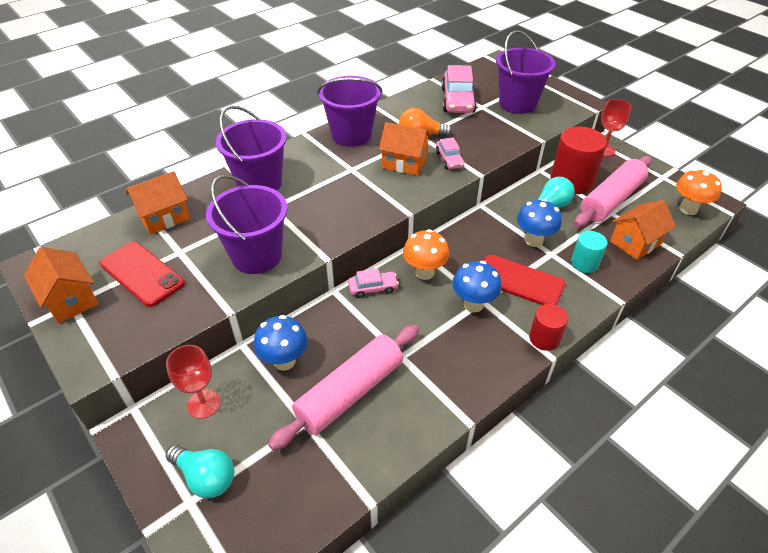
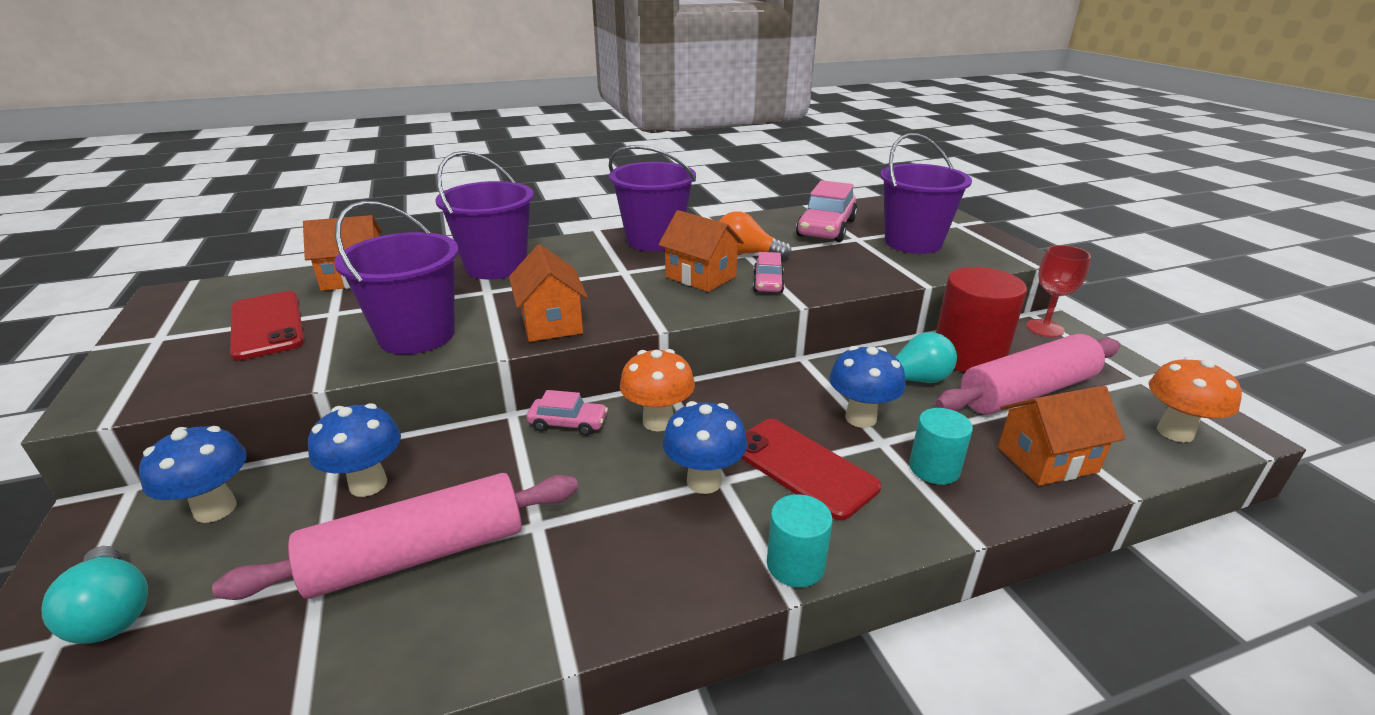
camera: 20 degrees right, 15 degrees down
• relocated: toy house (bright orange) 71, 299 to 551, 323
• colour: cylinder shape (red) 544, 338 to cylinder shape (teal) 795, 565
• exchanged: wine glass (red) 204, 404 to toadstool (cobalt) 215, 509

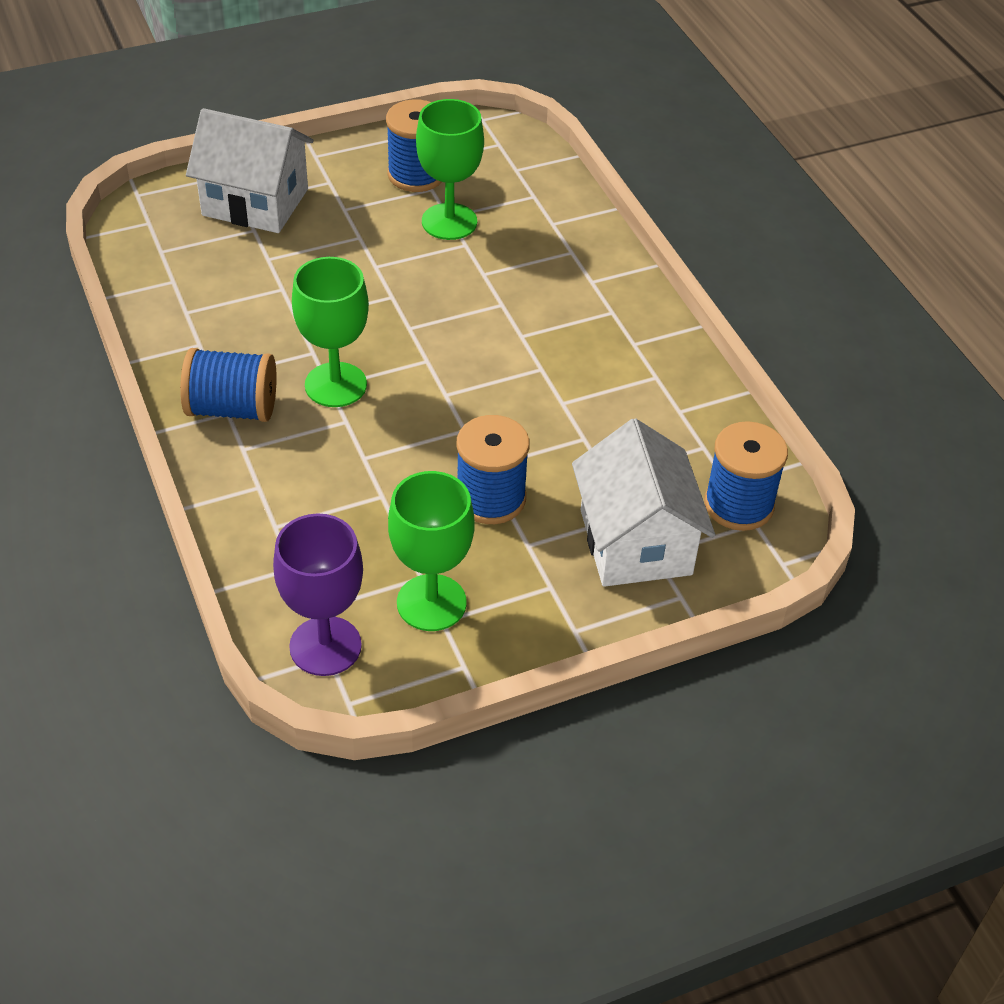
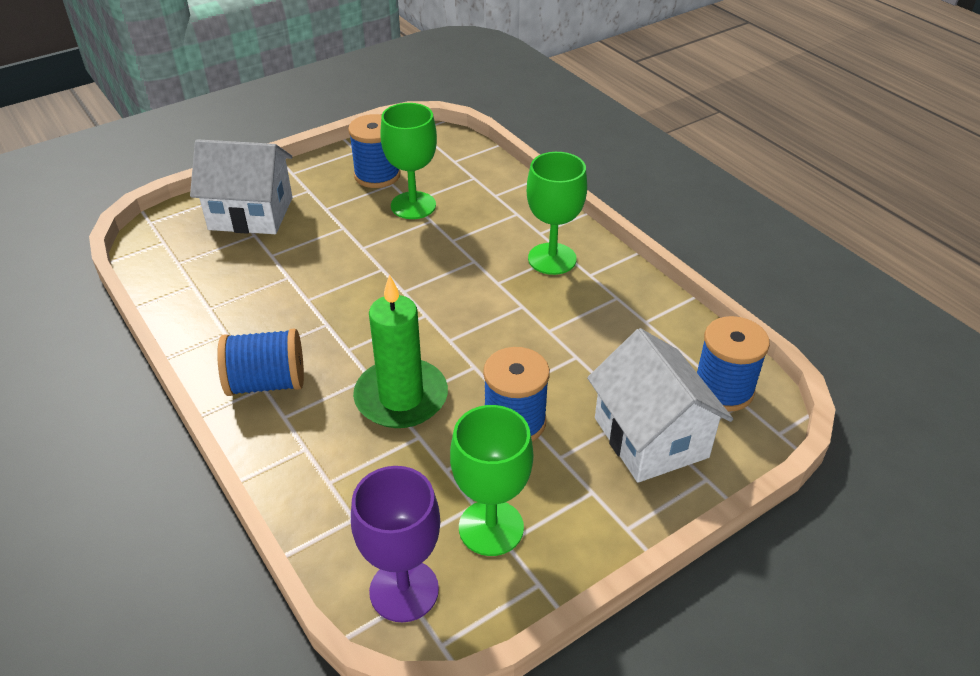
camera: 10 degrees left, 5 degrees down
• relocated: wine glass (emerald) 335, 385 to 552, 259
• appeared: pillar candle (emerald) 401, 397

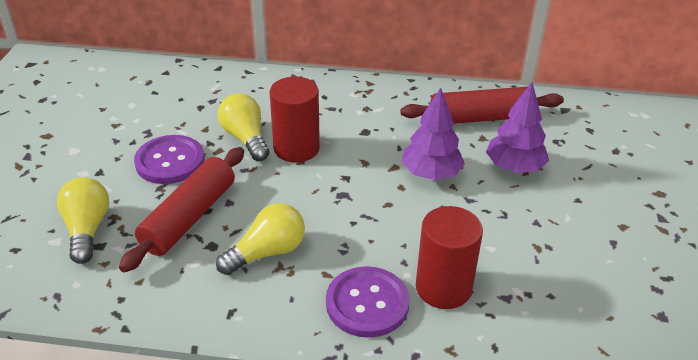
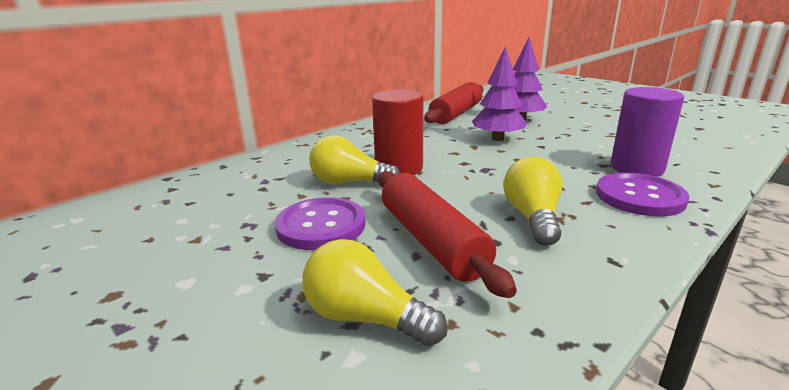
camera: 50 degrees left, 15 degrees down
• colour: cylinder shape (red) 443, 288 to cylinder shape (violet) 636, 168

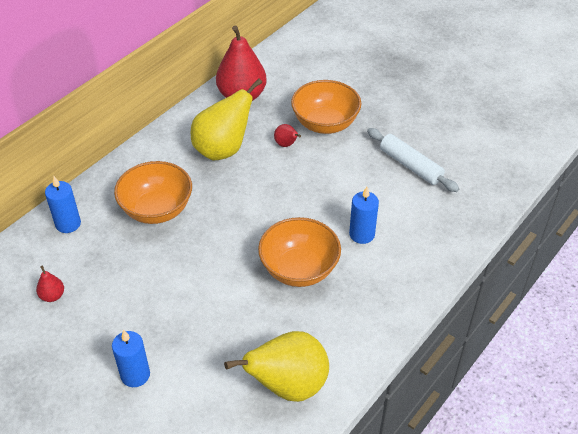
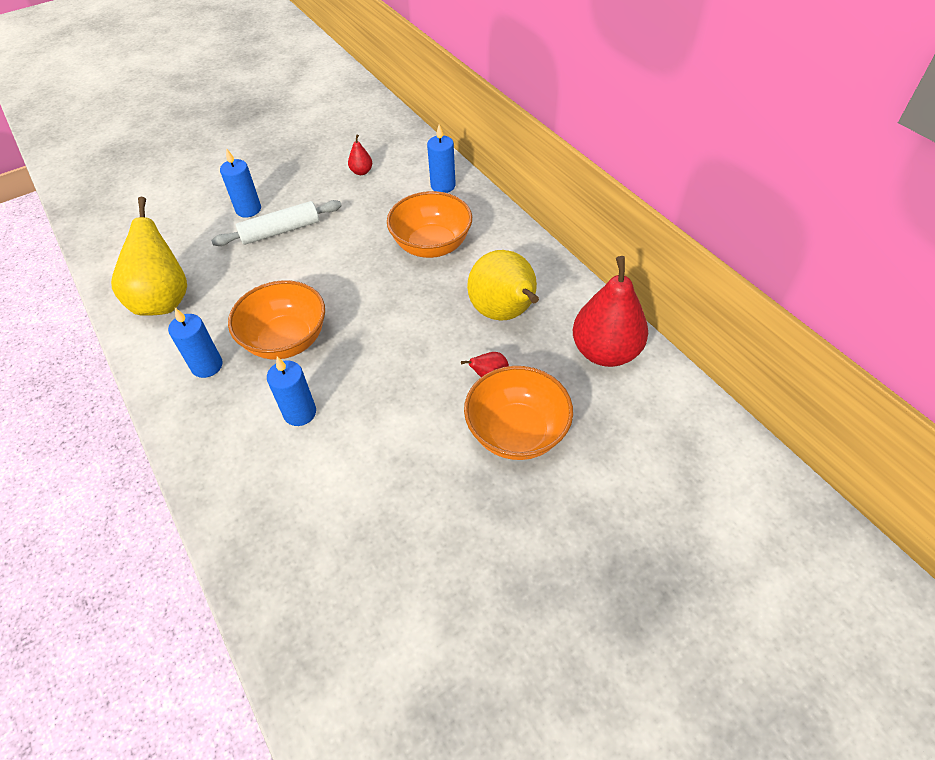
camera: 110 degrees right, 5 degrees up
• relocated: pastry roller (snow-white) 410, 165 to 280, 231
• appeared: pillar candle (cobalt) 207, 366

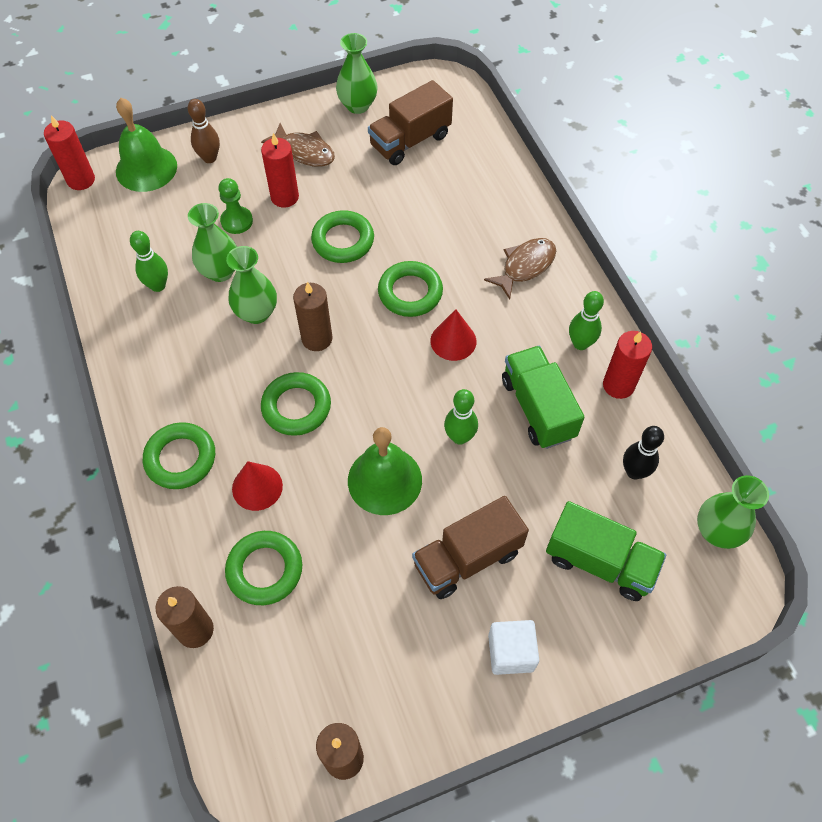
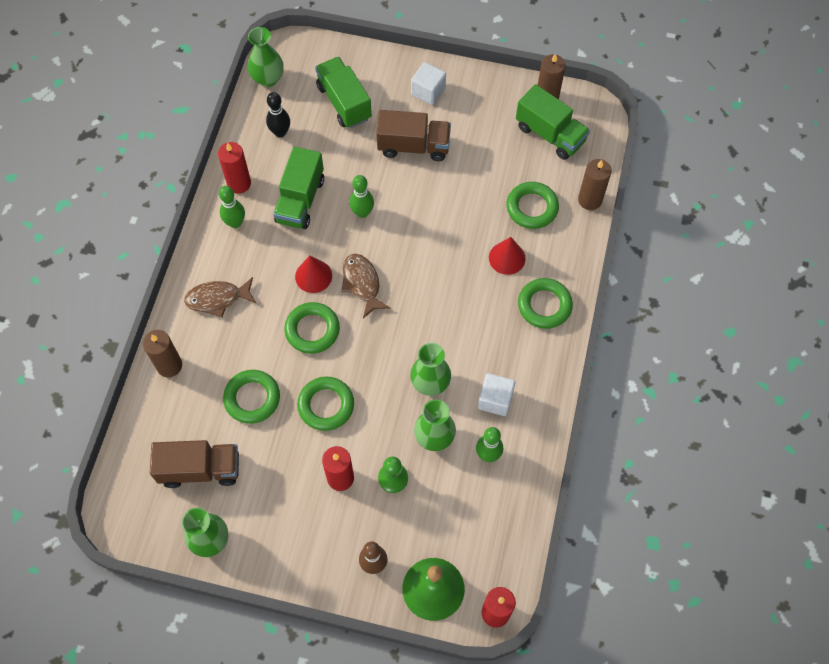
camera: 145 degrees left, 5 degrees up
• relocated: toy fish (dark brown) 304, 152 to 362, 283
• relocated: pillar candle (dark brown) 317, 338 to 169, 365
• relocated: ring (emerald) 296, 407 to 252, 398
• missing: school bell (emerald) 384, 480
• appeared: toy truck (emerald) 550, 134
• appeared: cube (snow-white) 495, 400

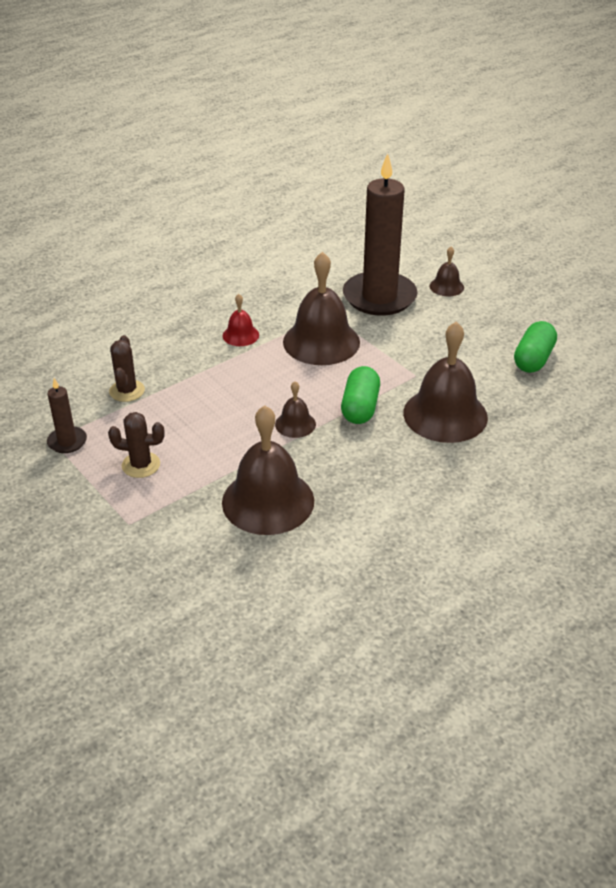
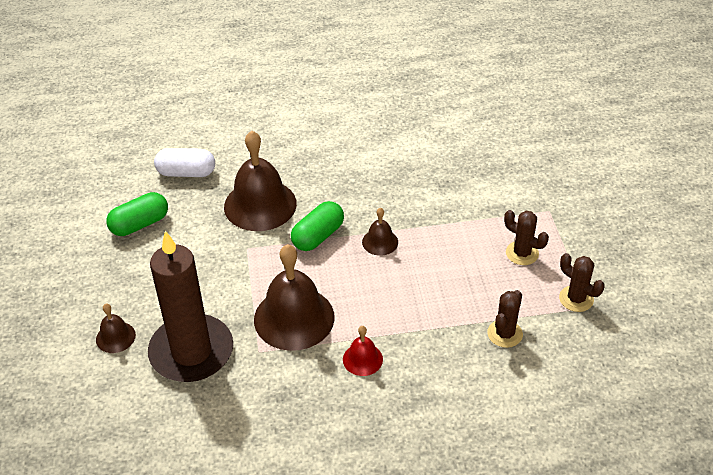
camera: 150 degrees left, 5 degrees up
• exchanged: pillar candle (dark brown) 67, 442 to saguaro cactus (dark brown) 576, 299
• missing: school bell (dark brown) 268, 501
• appeared: pill shape (snow-white) 186, 173

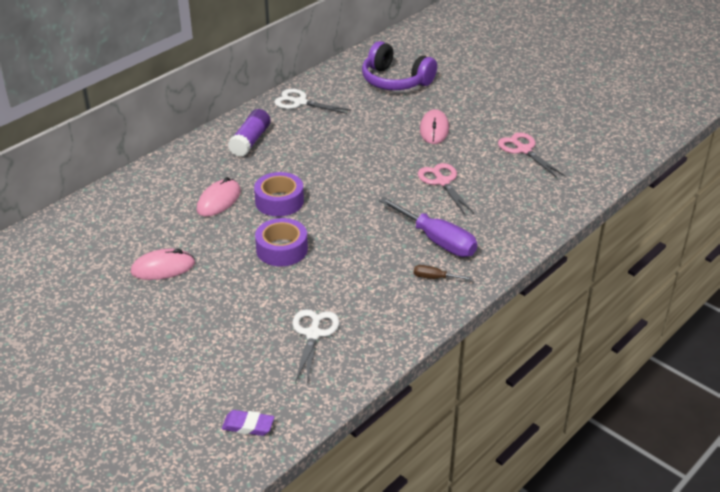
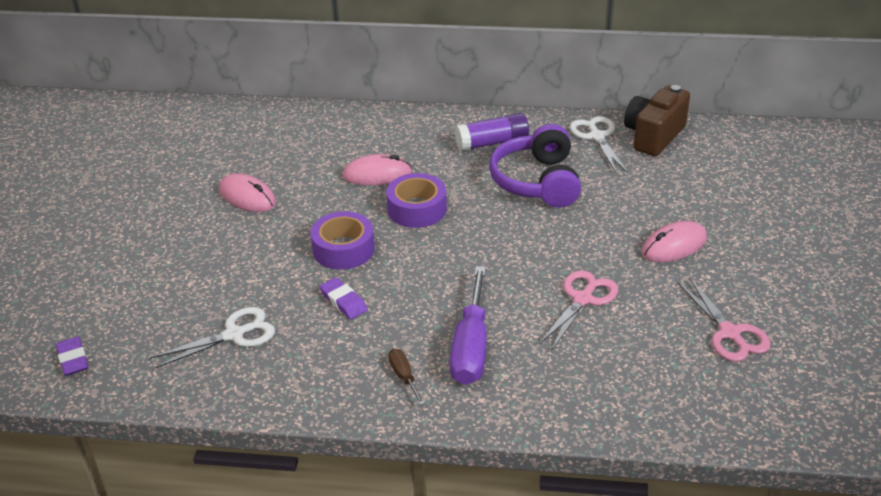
camera: 55 degrees right, 0 degrees up
• relocated: headset (violet) 395, 81 to 537, 181
• spun: pair of scissors (rose-pink) 523, 150 = 729, 333 135 degrees clockwise
• appeared: camera (dark brown) 653, 136
• appeared: gum eraser (violet) 343, 302

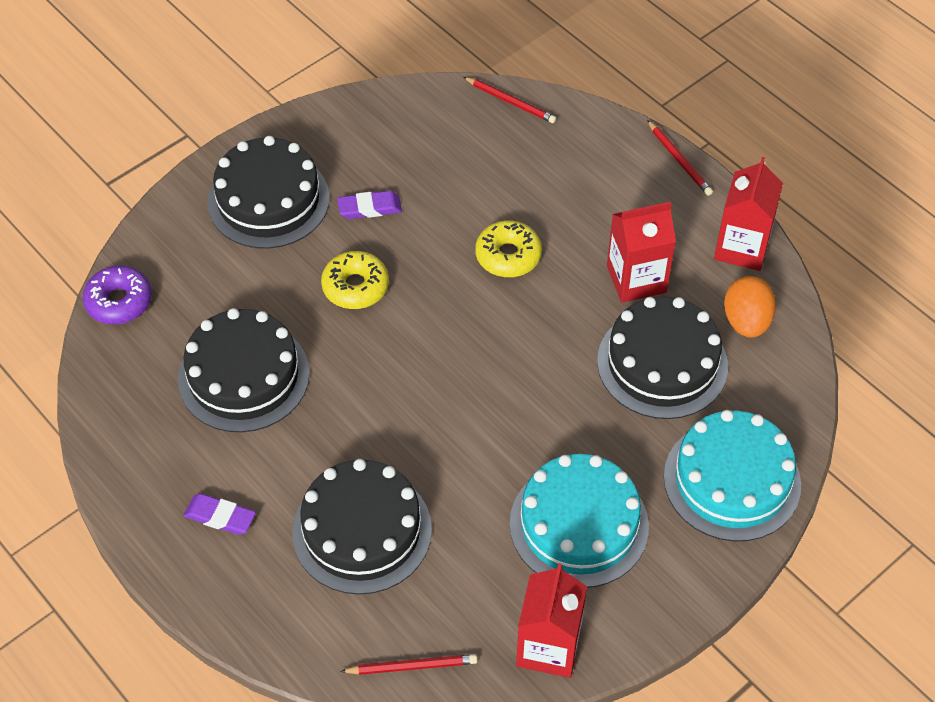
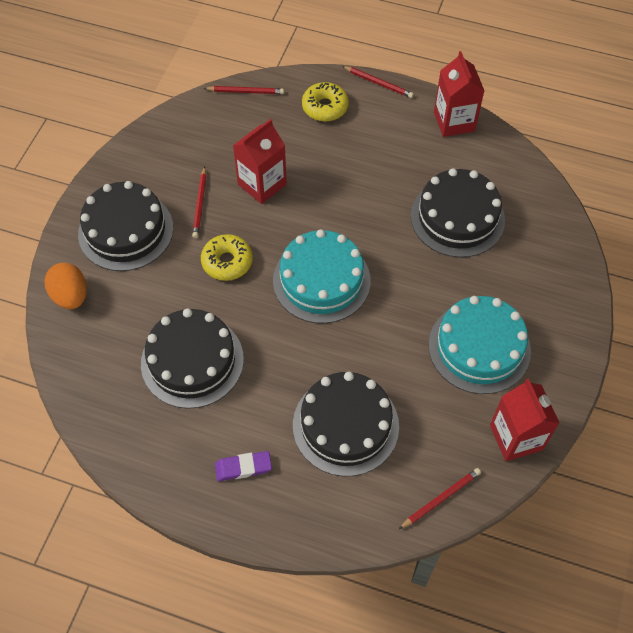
camera: 30 degrees left, 5 degrees up
• exchanged: gum eraser (violet) 369, 208 to pencil (red) 200, 204
• relocated: juice carton (red) 636, 279 to 262, 184
• relocated: glazed donut (yellow) 508, 256 to 325, 107
• missing: glazed donut (violet) 119, 301
• relocated: egg (bright orange) 746, 321 to 71, 296
• relocated: layer cake (teal) 732, 480 to 321, 280

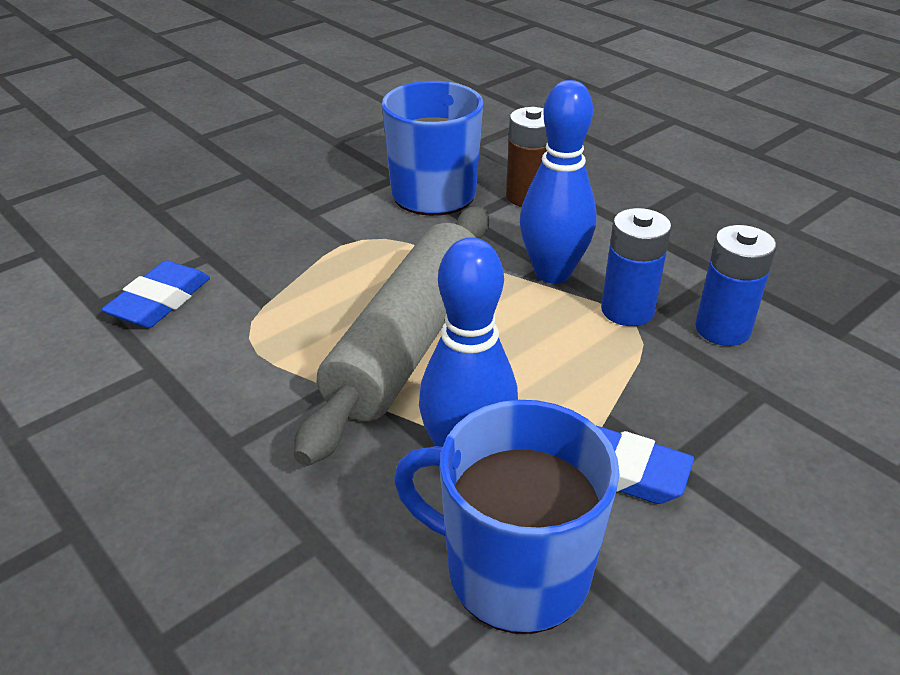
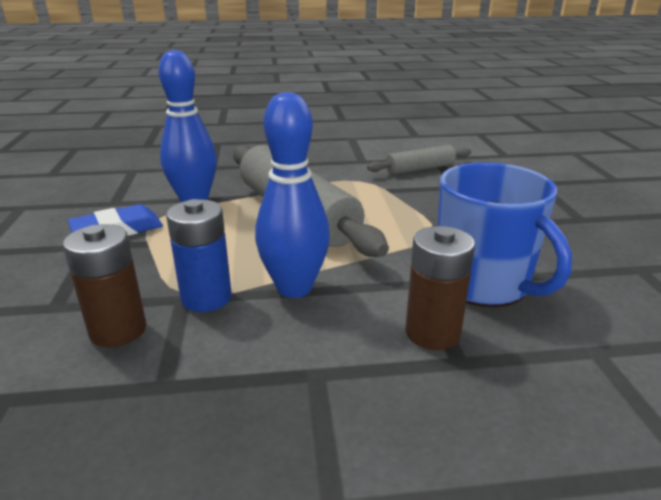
camera: 125 degrees right, 10 degrees down
• colour: battery (cobalt) 722, 329 to battery (dark brown) 118, 330
• exchanged: gum eraser (cobalt) 160, 301 to pastry roller (ash-grey) 420, 169
• missing: coffee mug (cobalt) 514, 571

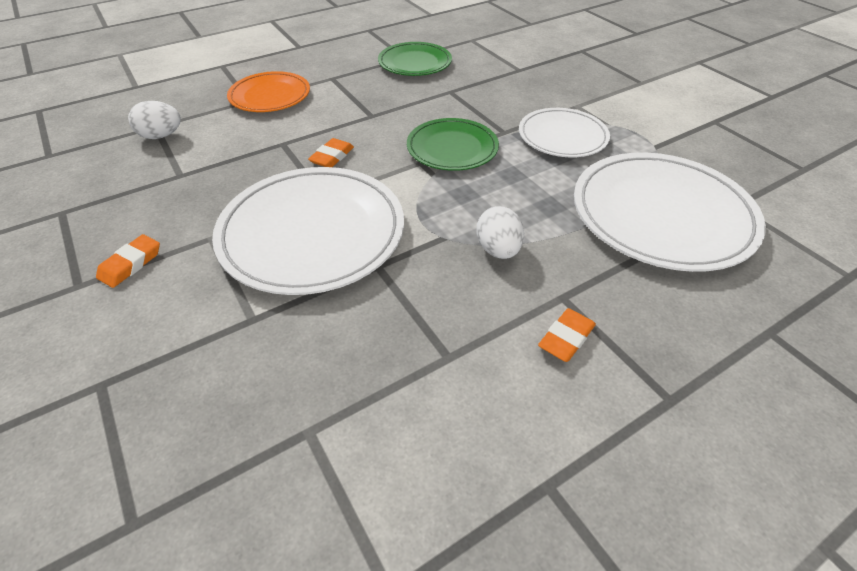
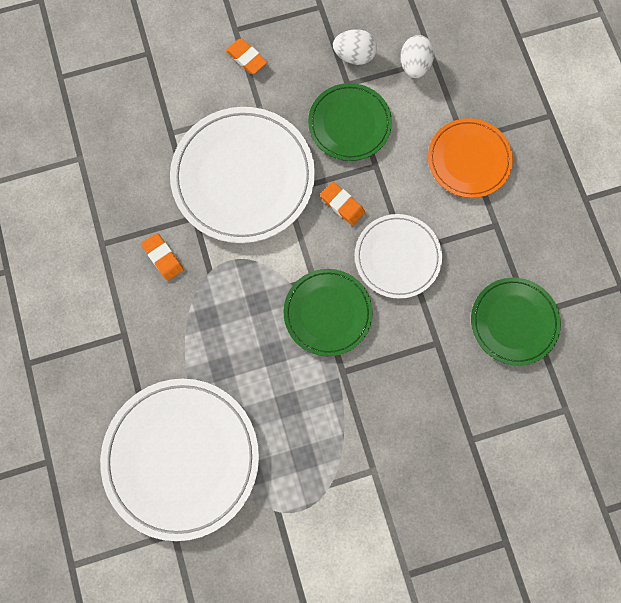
camera: 105 degrees right, 30 degrees up
• relocated: flat dish (snow-white) 562, 136 to 397, 257
• relocated: egg (snow-white) 498, 250 to 354, 56
• relocated: gum eraser (bright orange) 566, 338 to 163, 257
• appeared: flat dish (emerald) 349, 124

